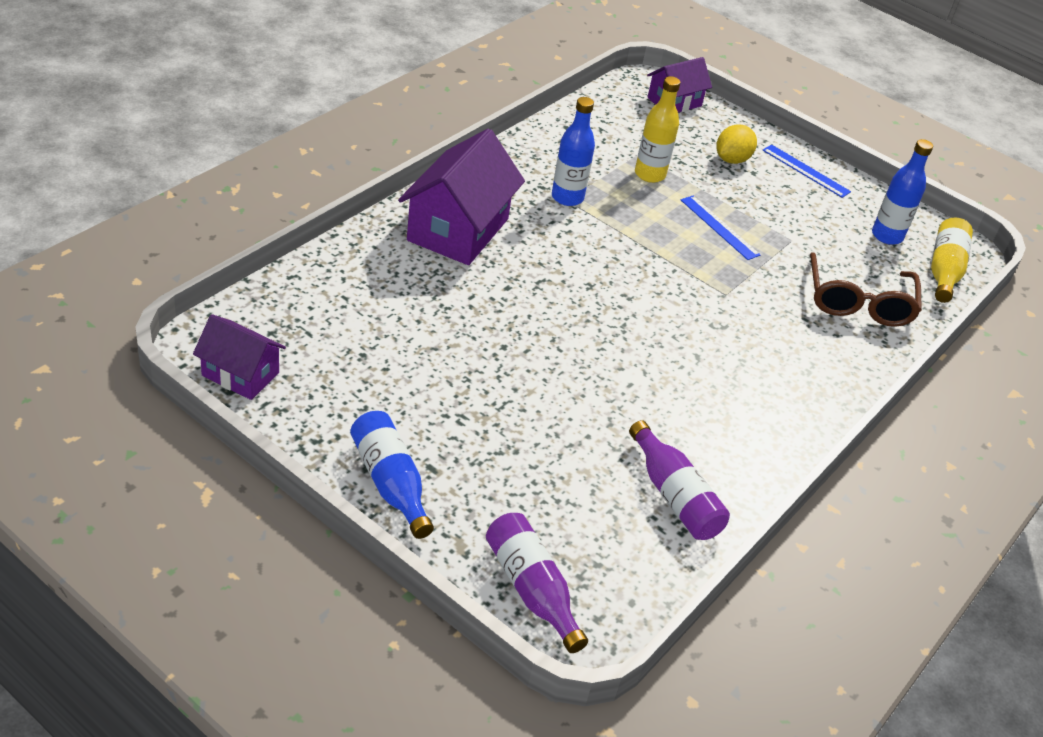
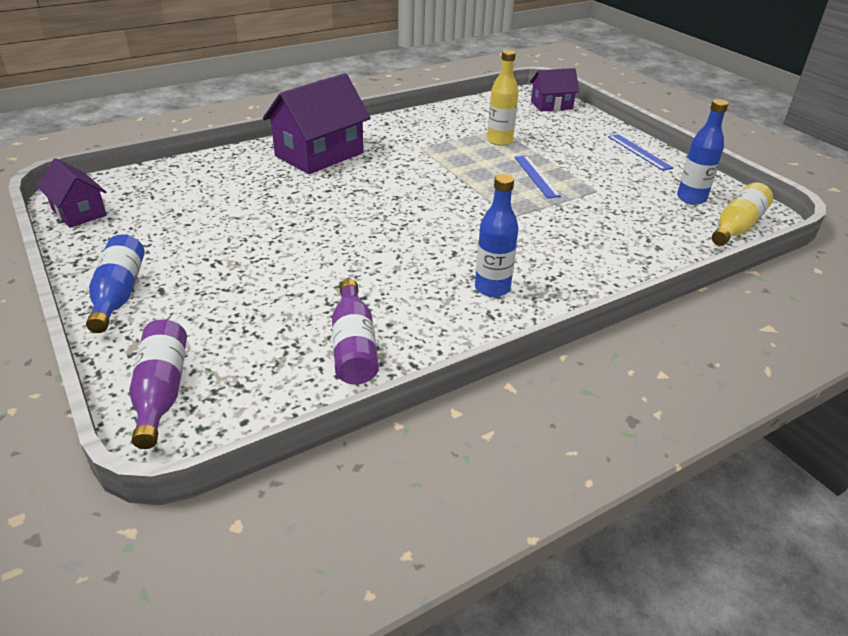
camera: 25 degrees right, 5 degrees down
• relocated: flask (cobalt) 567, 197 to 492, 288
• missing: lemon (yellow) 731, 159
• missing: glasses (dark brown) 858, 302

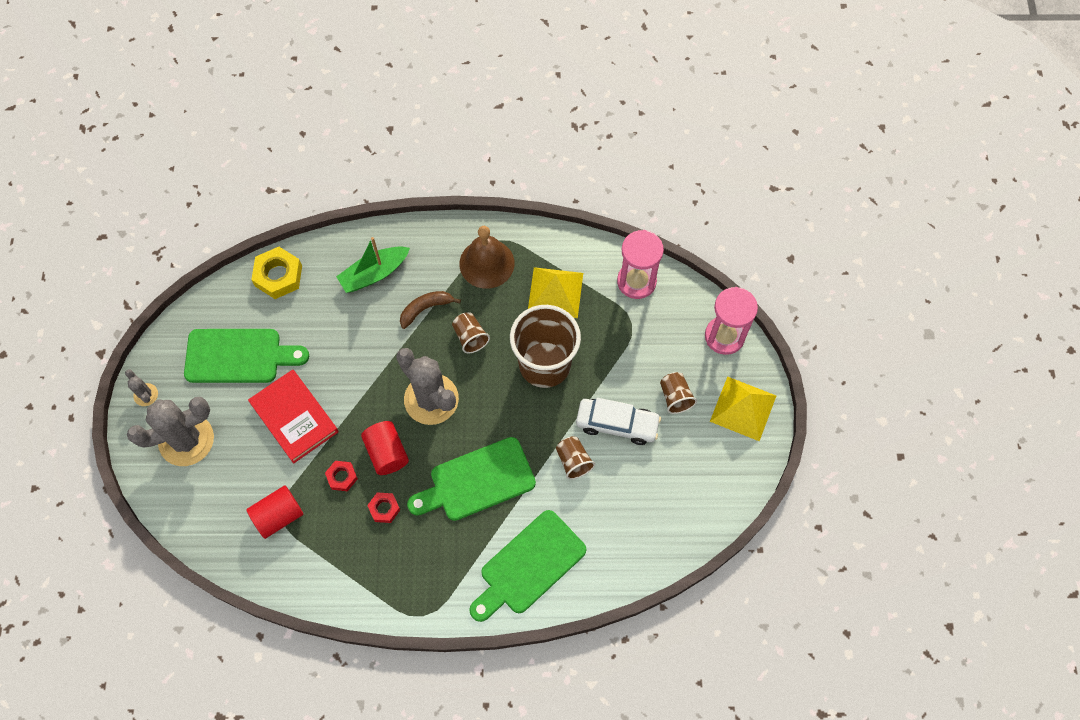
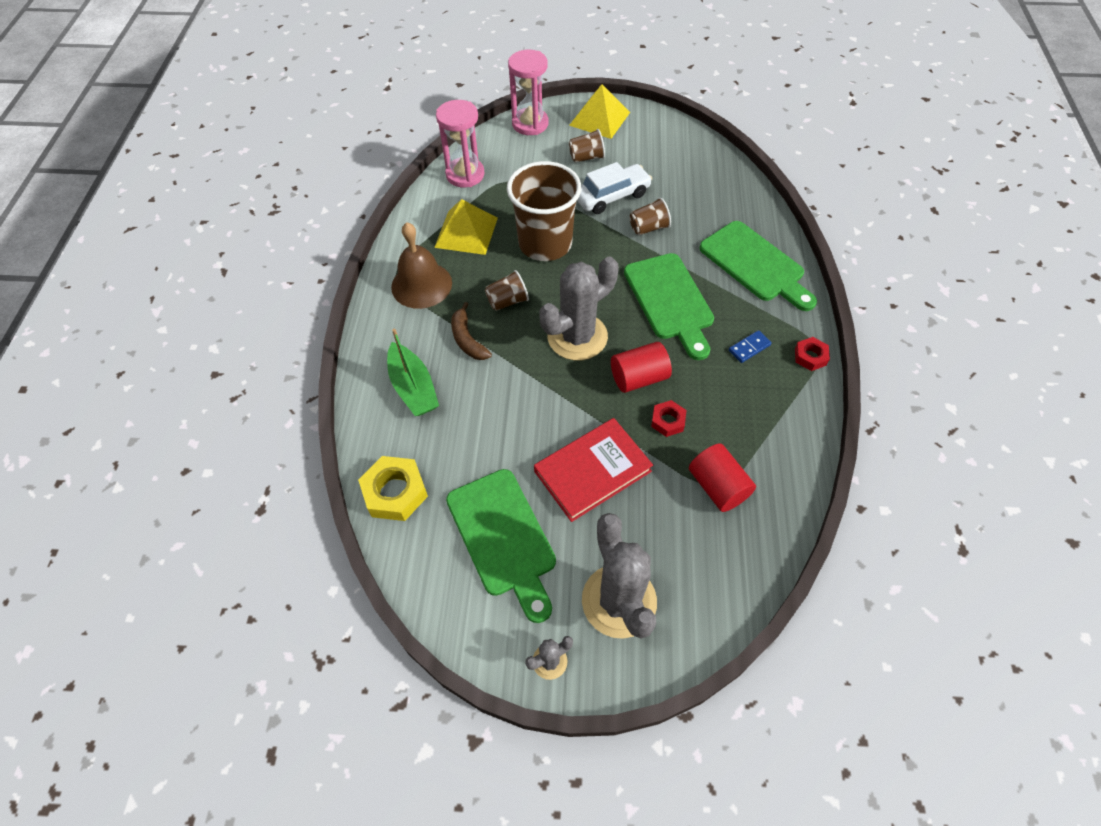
camera: 85 degrees left, 10 degrees down
• spun: chopping board (emerald) 239, 356 = 503, 537 150 degrees clockwise
• spun: toy car (snow-white) 617, 424 = 611, 196 45 degrees clockwise
• relocated: hexagon nut (red) 384, 508 to 810, 357
• appeared: domino piece (cobalt) 749, 348

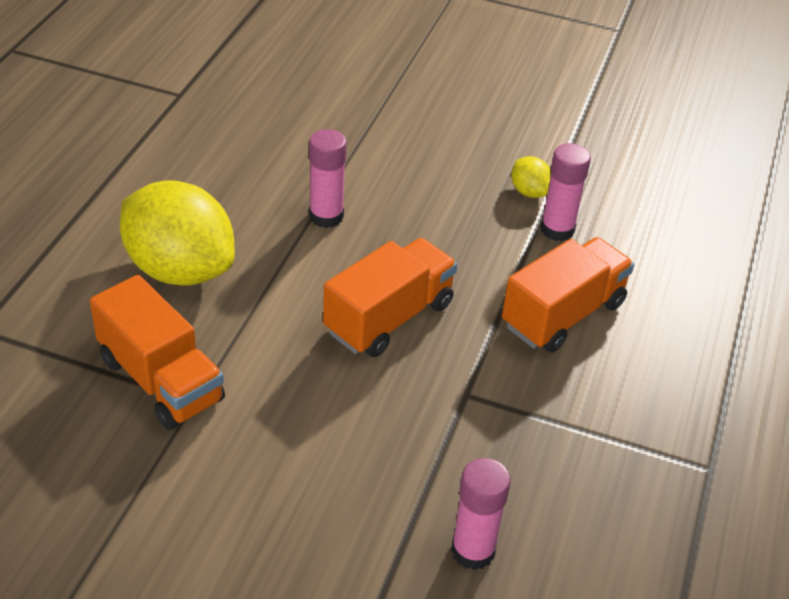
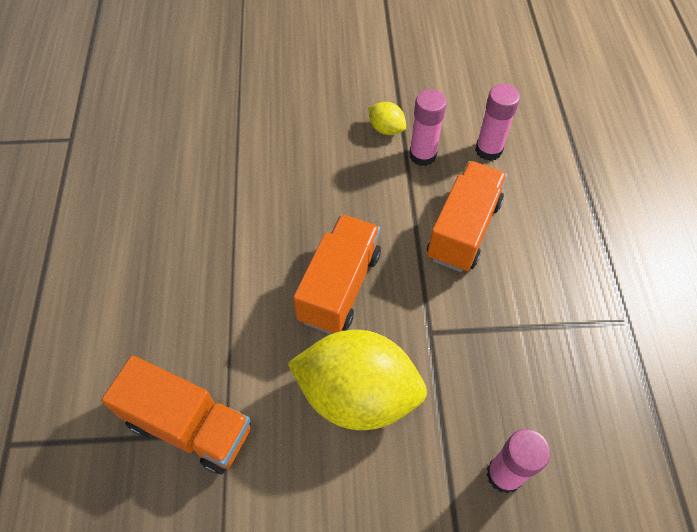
camera: 20 degrees left, 15 degrees up
• relocated: stick of glue (rose-pink) 326, 216 to 488, 150
• relocated: lemon (yellow) 180, 269 to 357, 395

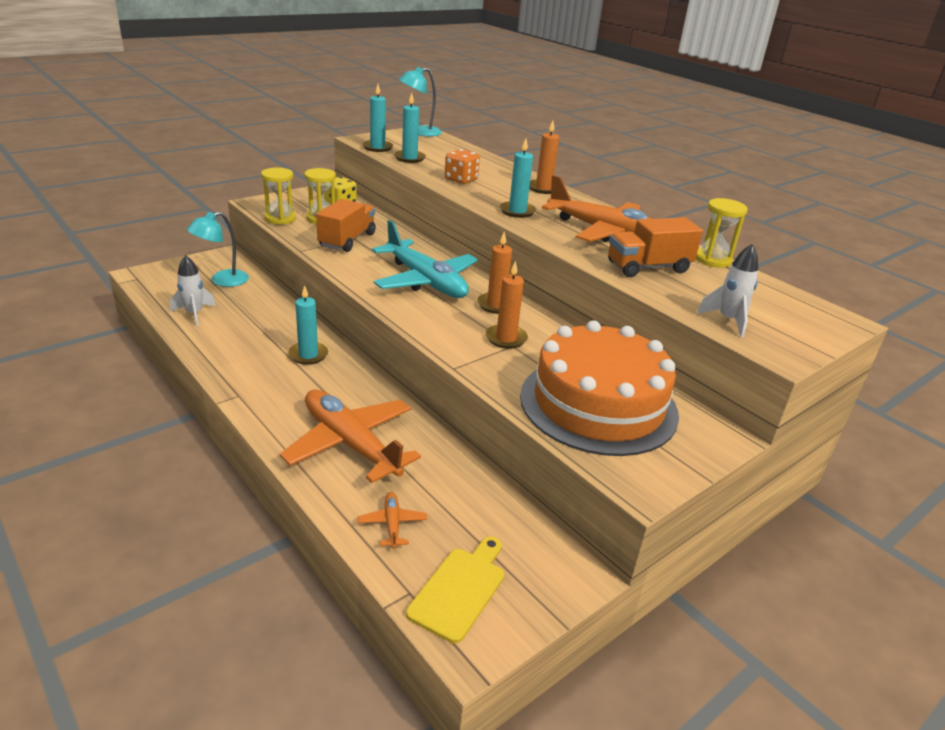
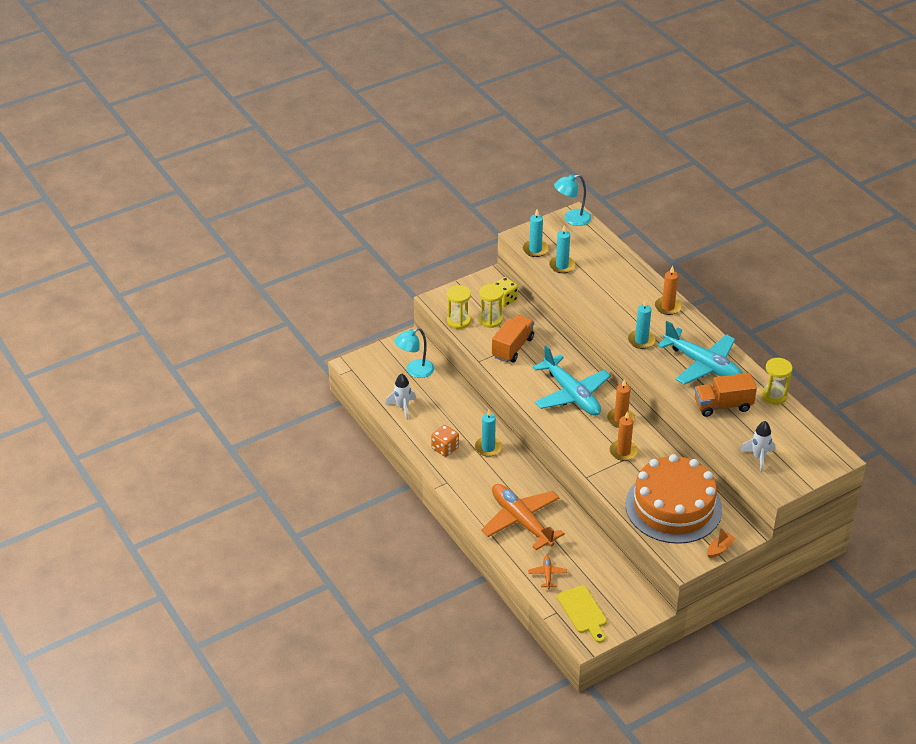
camera: 10 degrees right, 10 degrees up
• relocated: game die (bright orange) 461, 180 to 445, 448
• colour: toy plane (bright orange) 605, 232 to toy plane (teal) 703, 365
• spun: chopping board (yellow) 460, 590 = 583, 612 120 degrees clockwise
• appeared: boat (bright orange) 720, 549

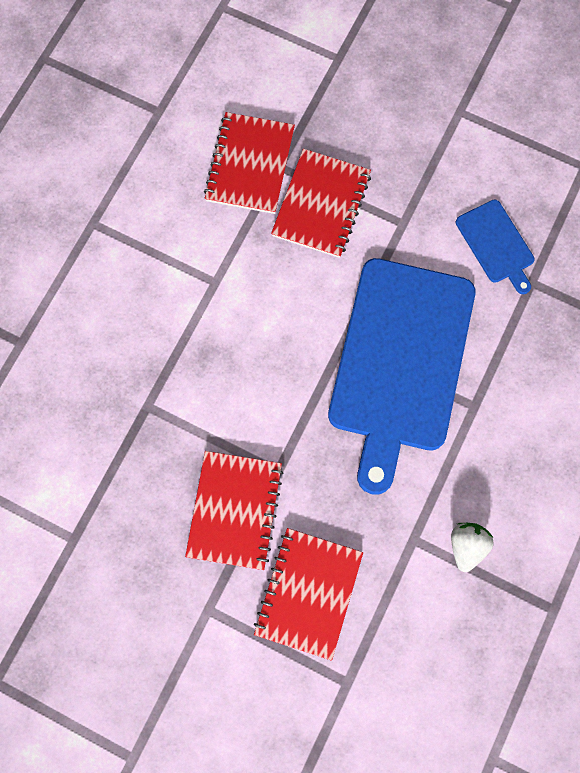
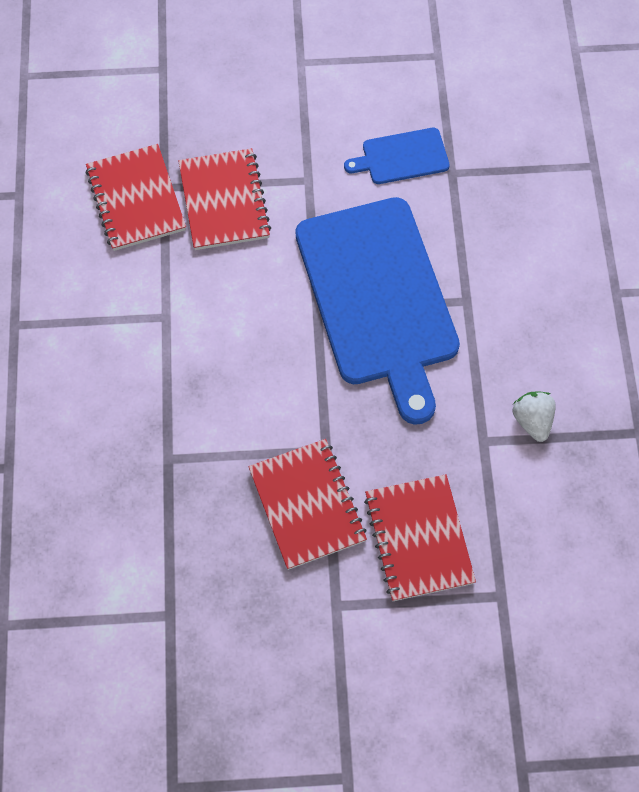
camera: 30 degrees left, 10 degrees down
• spun: chopping board (cobalt) 496, 244 = 401, 157 135 degrees clockwise

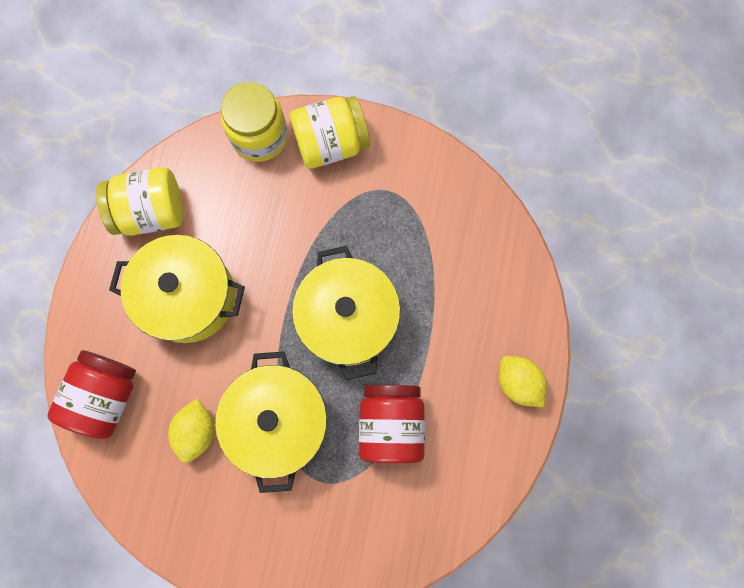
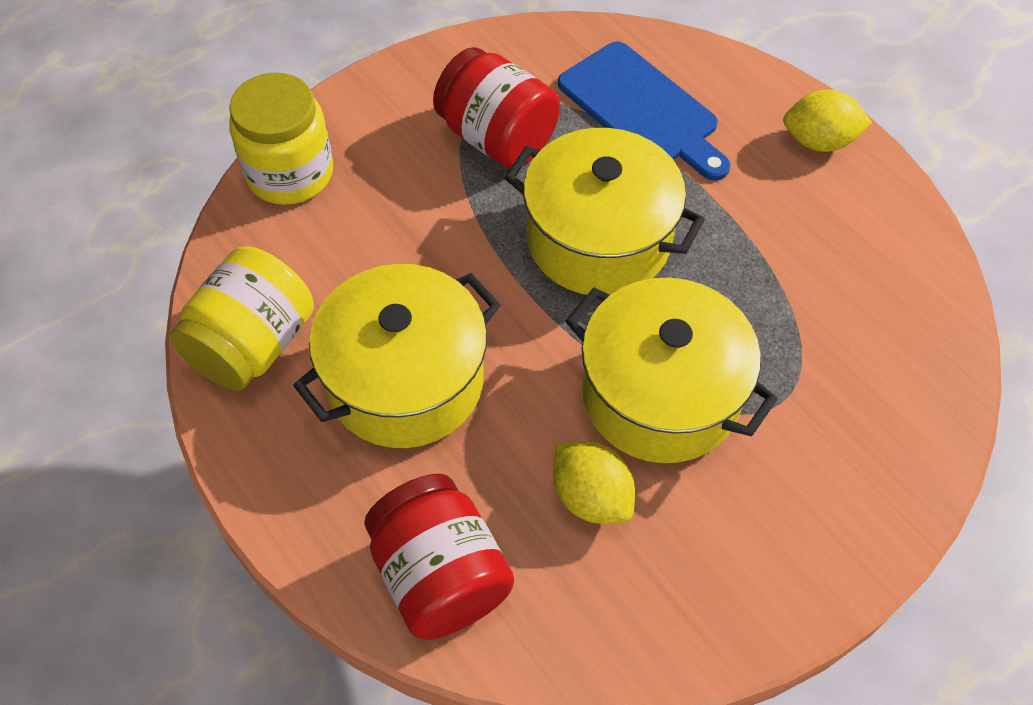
camera: 50 degrees left, 20 degrees down
• missing: preserve jar (yellow) 331, 143
• relocated: preserve jar (red) 390, 424 to 497, 137
• appeared: chopping board (cobalt) 642, 110

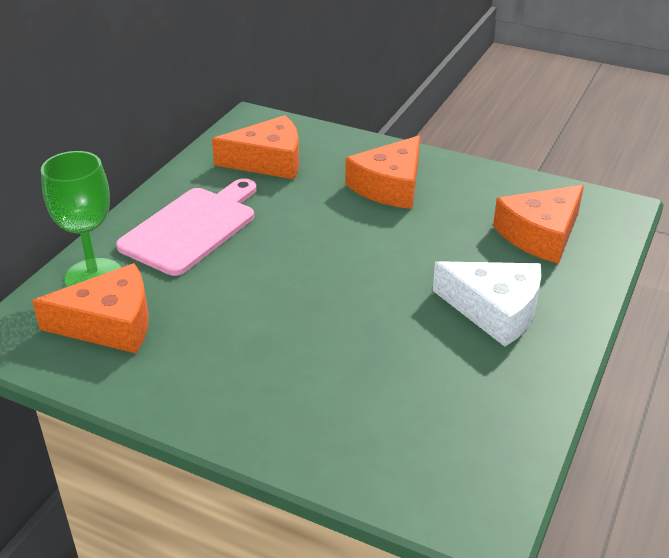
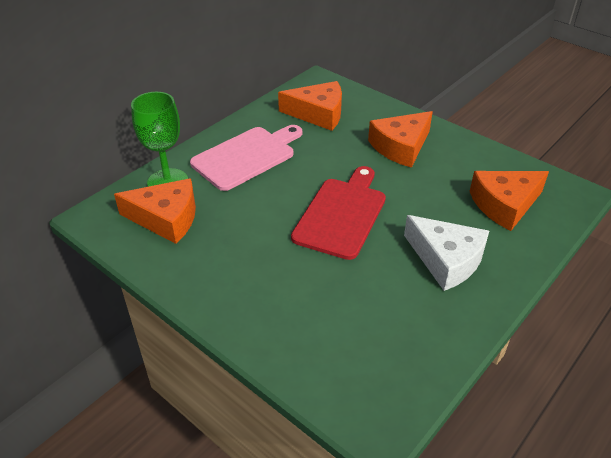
camera: 15 degrees right, 5 degrees up
• appeared: chopping board (red) 342, 214

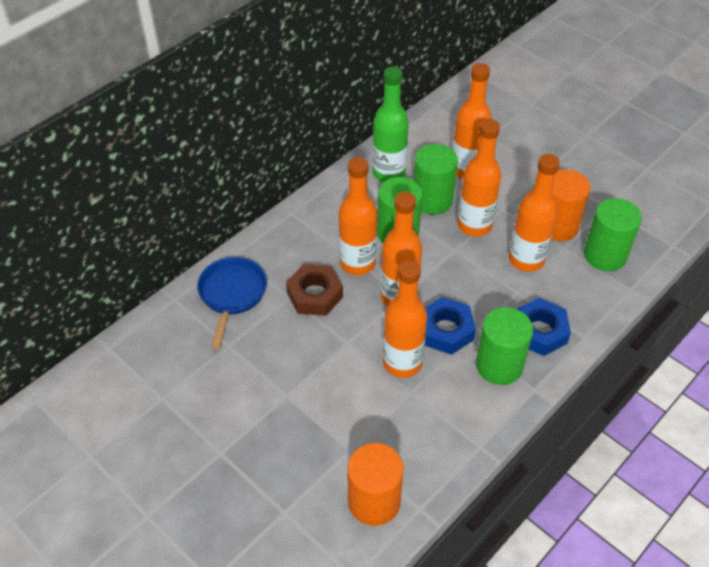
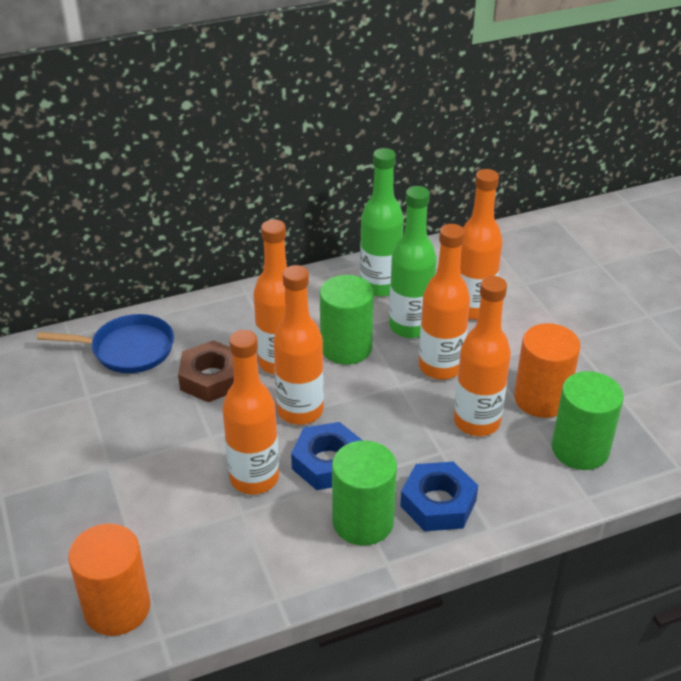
camera: 25 degrees right, 10 degrees down
• exchanged: cylinder shape (emerald) 432, 200 to flask (emerald) 410, 327
• spun: skillet (cobalt) 232, 294 = 128, 349 60 degrees clockwise

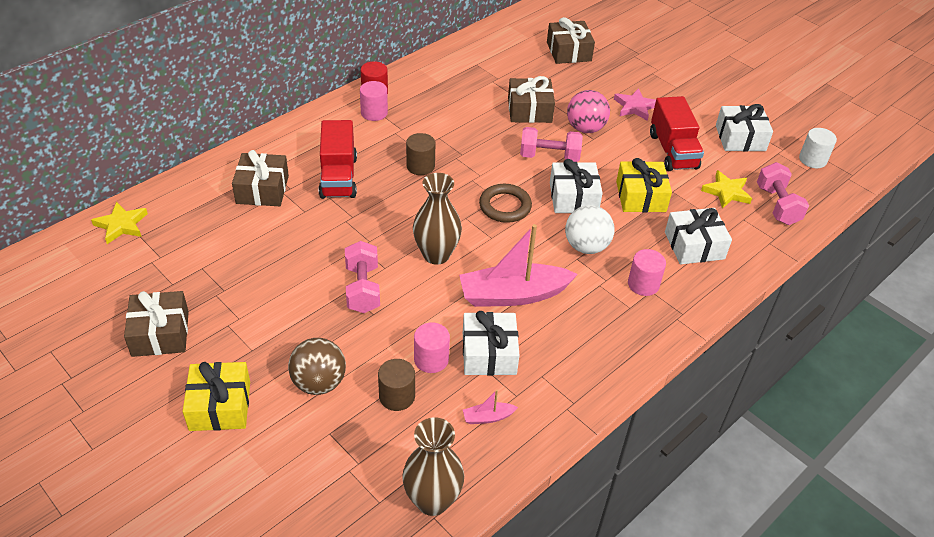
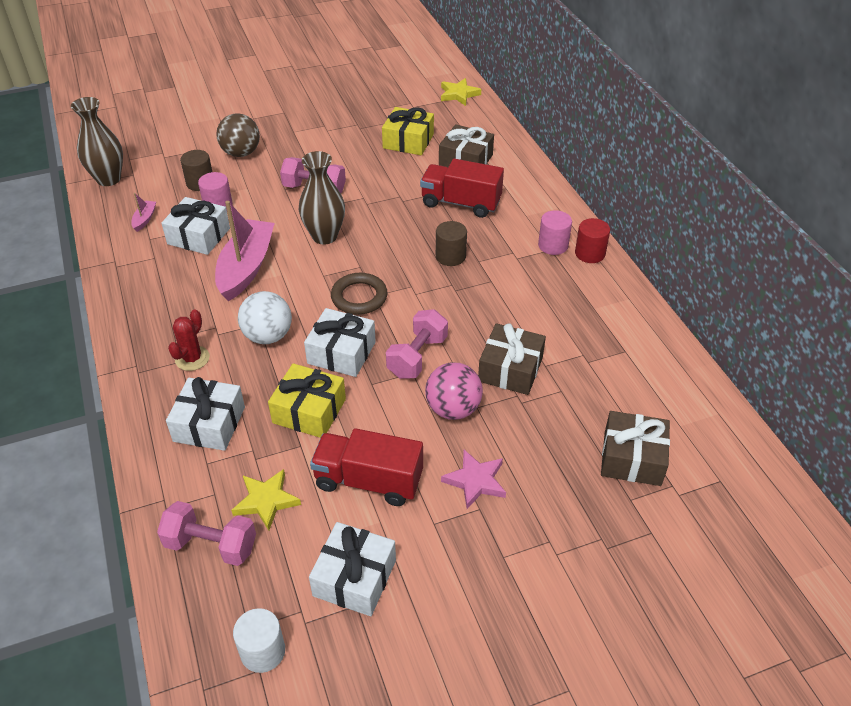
camera: 115 degrees right, 0 degrees up
• exchanged: cylinder shape (rose-pink) 643, 284 to saguaro cactus (red) 192, 358
• missing: wrapped gift (dark brown) 160, 333
• relocated: wrapped gift (yellow) 220, 406 to 408, 141

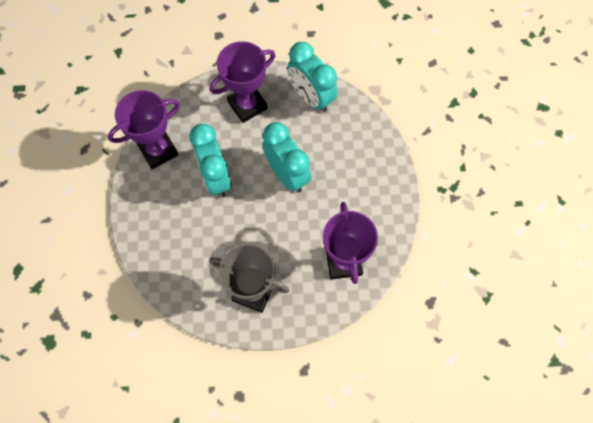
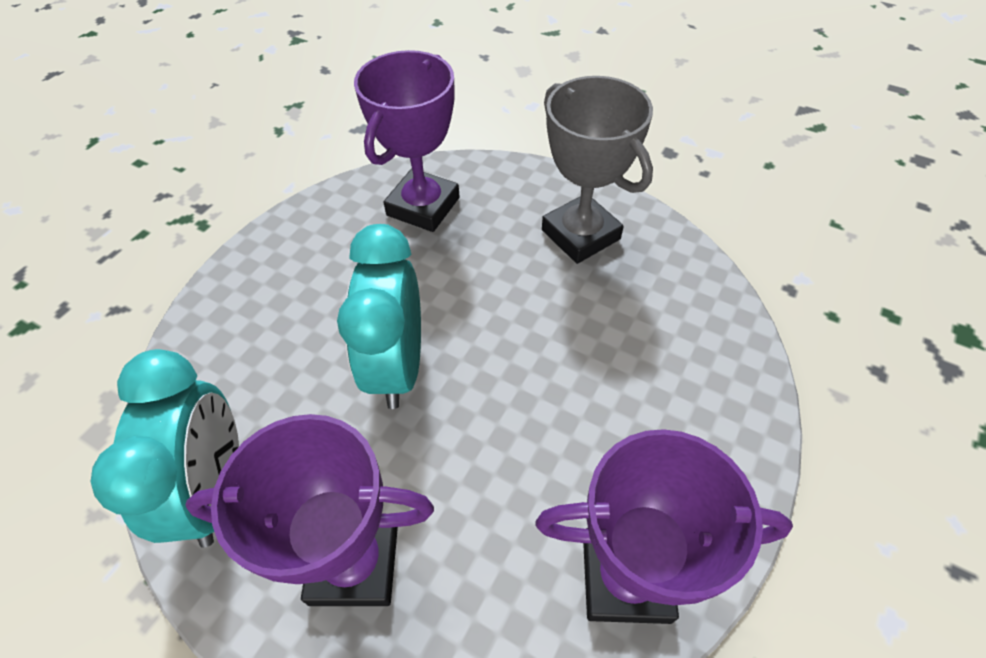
camera: 145 degrees left, 15 degrees down
• missing: clock (teal) 215, 177

